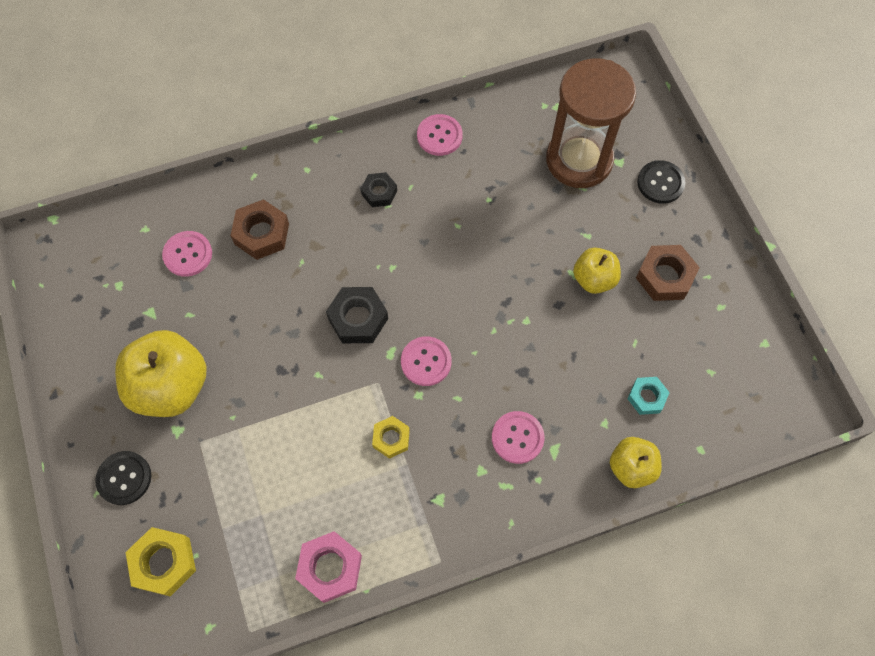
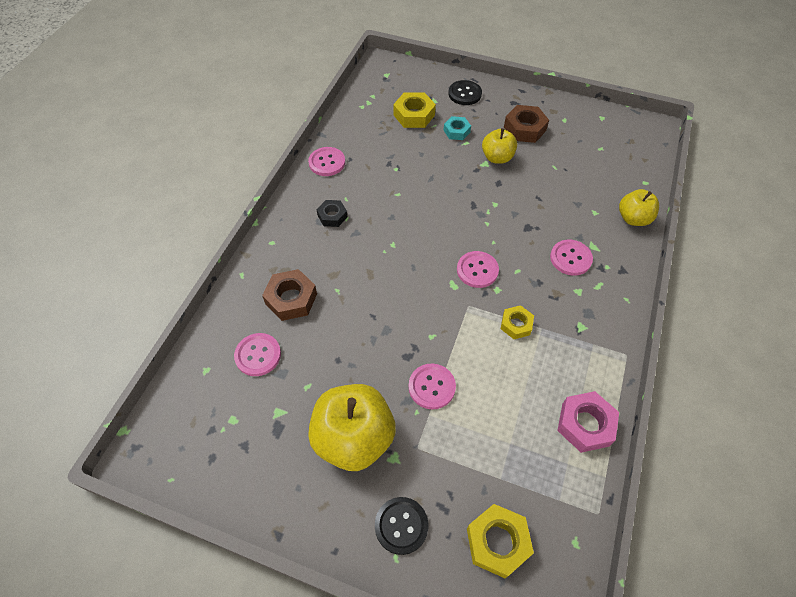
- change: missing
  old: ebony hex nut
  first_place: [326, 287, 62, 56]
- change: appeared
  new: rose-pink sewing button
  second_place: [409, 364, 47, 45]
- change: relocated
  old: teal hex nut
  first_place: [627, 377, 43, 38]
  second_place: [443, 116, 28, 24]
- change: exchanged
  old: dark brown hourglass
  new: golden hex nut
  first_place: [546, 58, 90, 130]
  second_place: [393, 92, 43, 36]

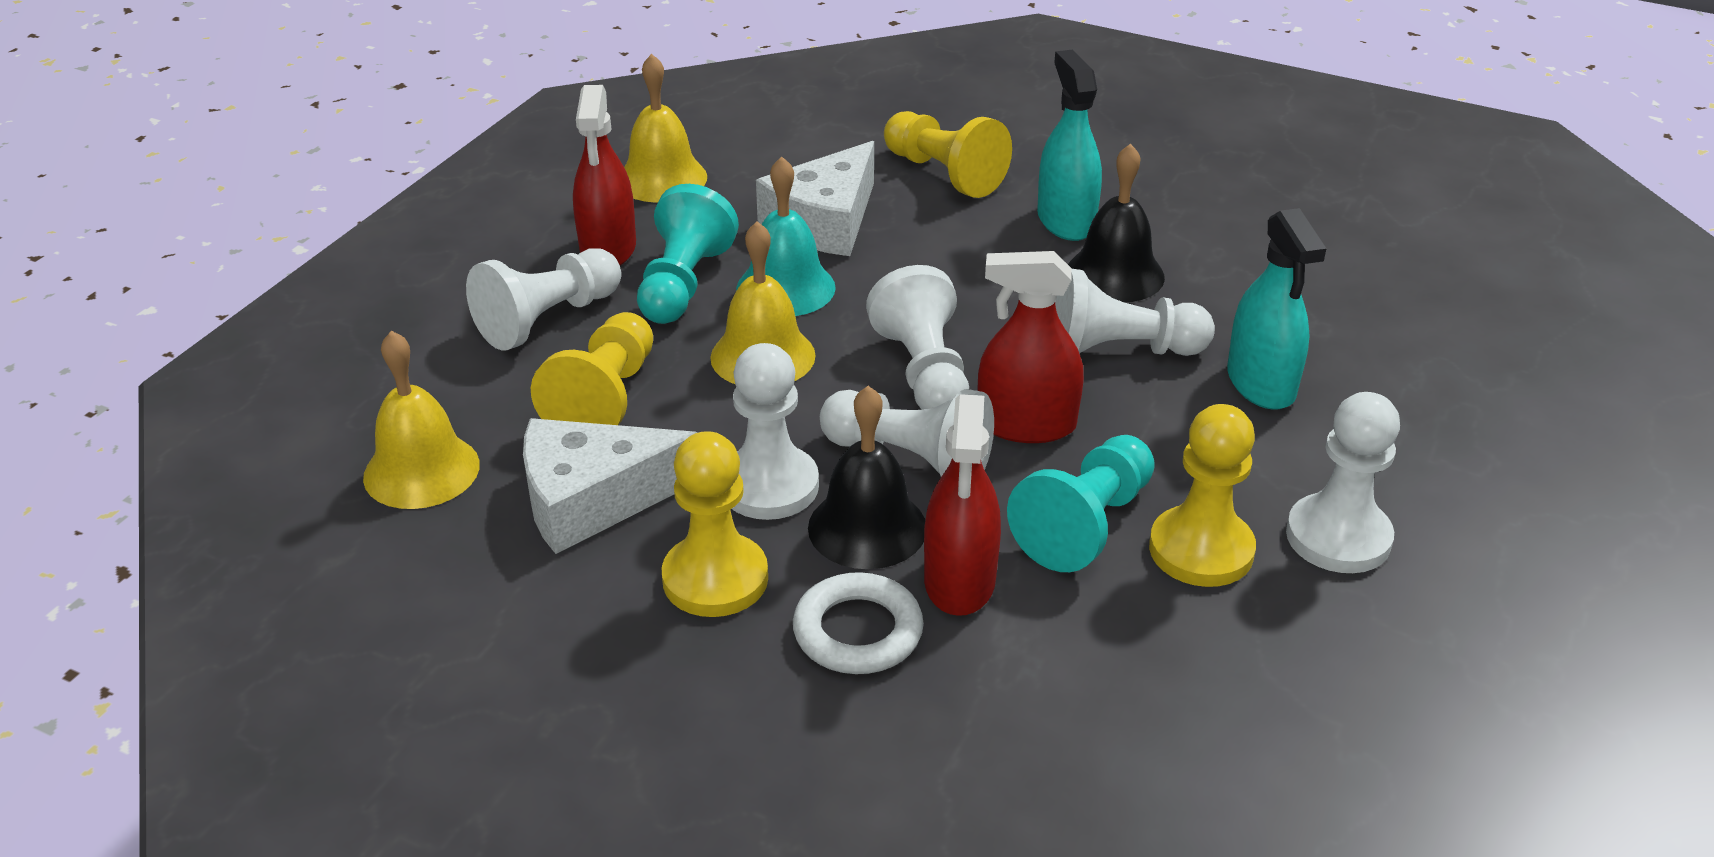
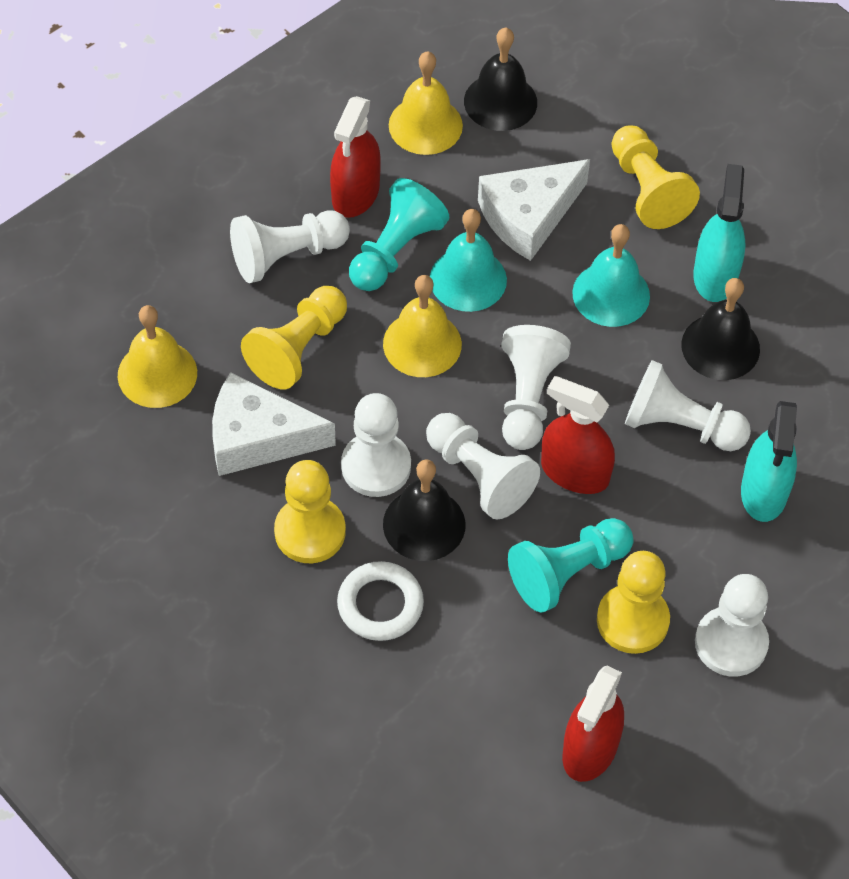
- change: appeared
  new: ebony school bell
  second_place: [464, 28, 73, 103]
- change: appeared
  new: teal school bell
  second_place: [572, 224, 78, 103]
- change: relocated
  old: scarlet spray cleaner
  first_place: [924, 394, 77, 222]
  second_place: [562, 665, 62, 117]

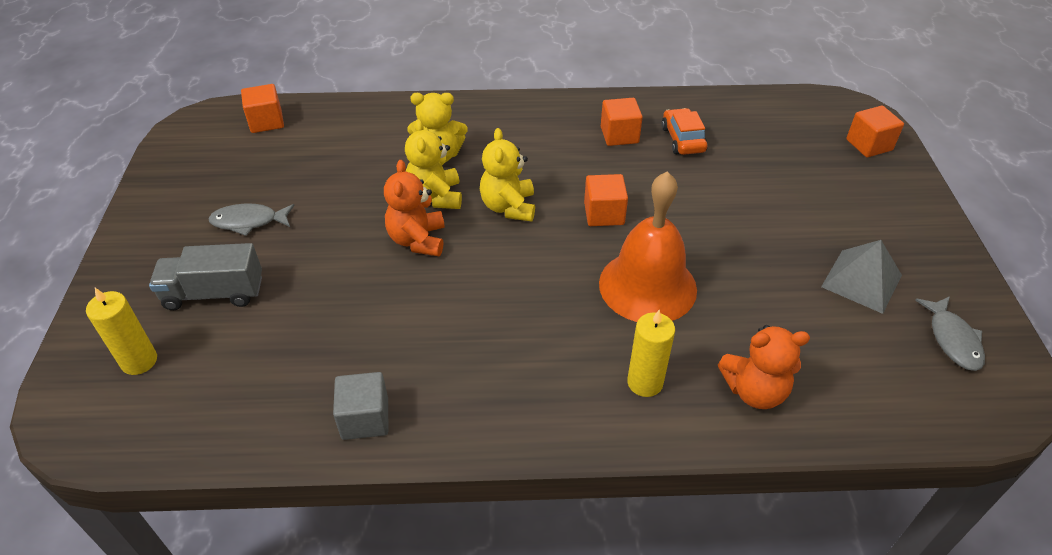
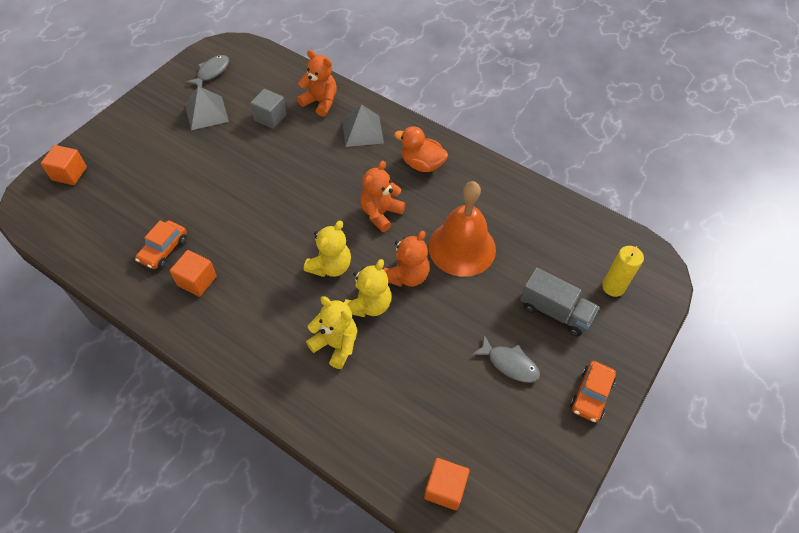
- change: missing
  old: bright orange block
  first_place: [584, 174, 44, 52]
- change: appeared
  new: bright orange teddy
  second_place: [360, 161, 45, 71]
- change: appeared
  new: bright orange toy duck
  second_place: [394, 126, 54, 46]
- change: appeared
  new: bright orange automobile
  second_place: [570, 361, 46, 61]
- change: relocated
  old: gray block
  first_place: [333, 372, 55, 68]
  second_place: [250, 89, 37, 40]
- change: relocated
  old: bright orange school bell
  first_place: [599, 171, 98, 151]
  second_place: [428, 181, 68, 96]
- change: exchanged
  old: golden wax candle
  new: gray pyramid shape
  first_place: [627, 310, 48, 87]
  second_place: [342, 104, 42, 43]

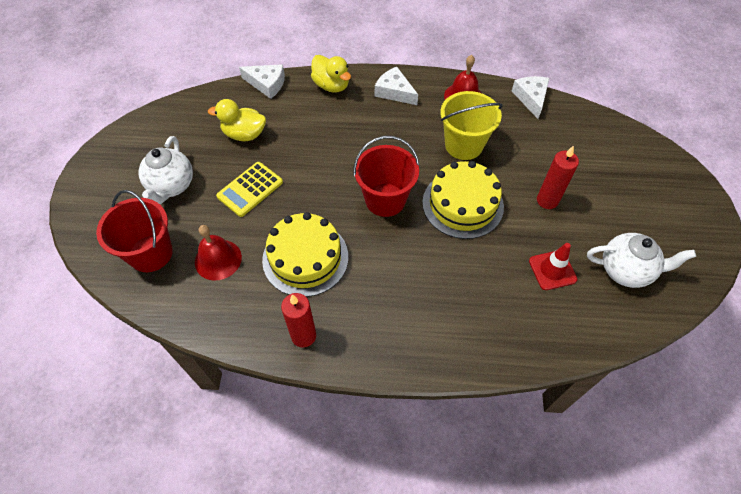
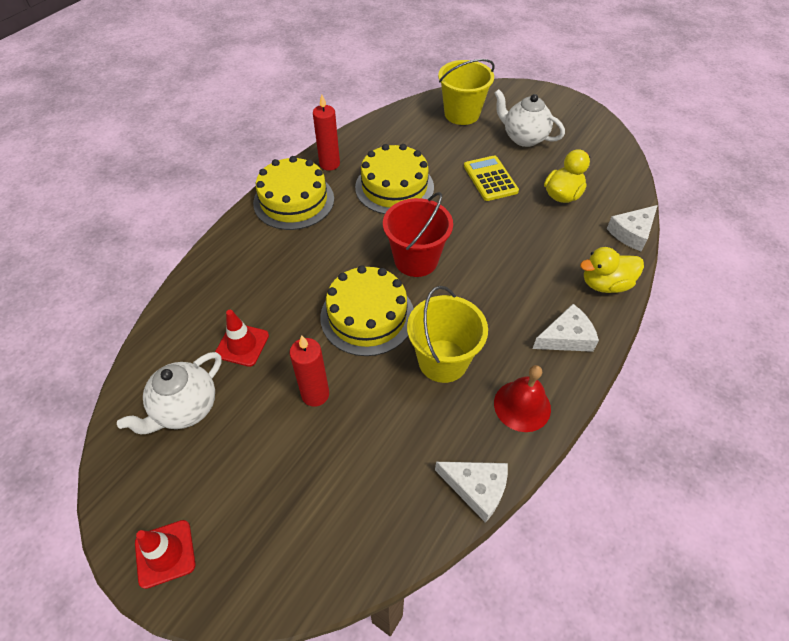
- change: missing
  old: scarlet school bell
  first_place: [195, 225, 47, 56]
- change: appeared
  new: scarlet traffic cone
  second_place: [135, 520, 60, 69]
- change: appeared
  new: golden gateau
  second_place: [253, 156, 81, 74]
- change: colour
  old: scarlet bucket
  new: golden bucket
  first_place: [96, 190, 77, 82]
  second_place: [438, 59, 57, 66]

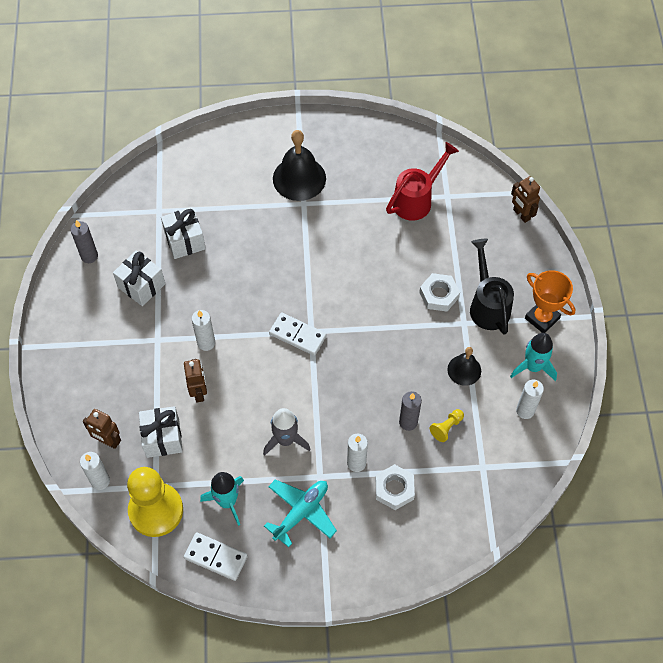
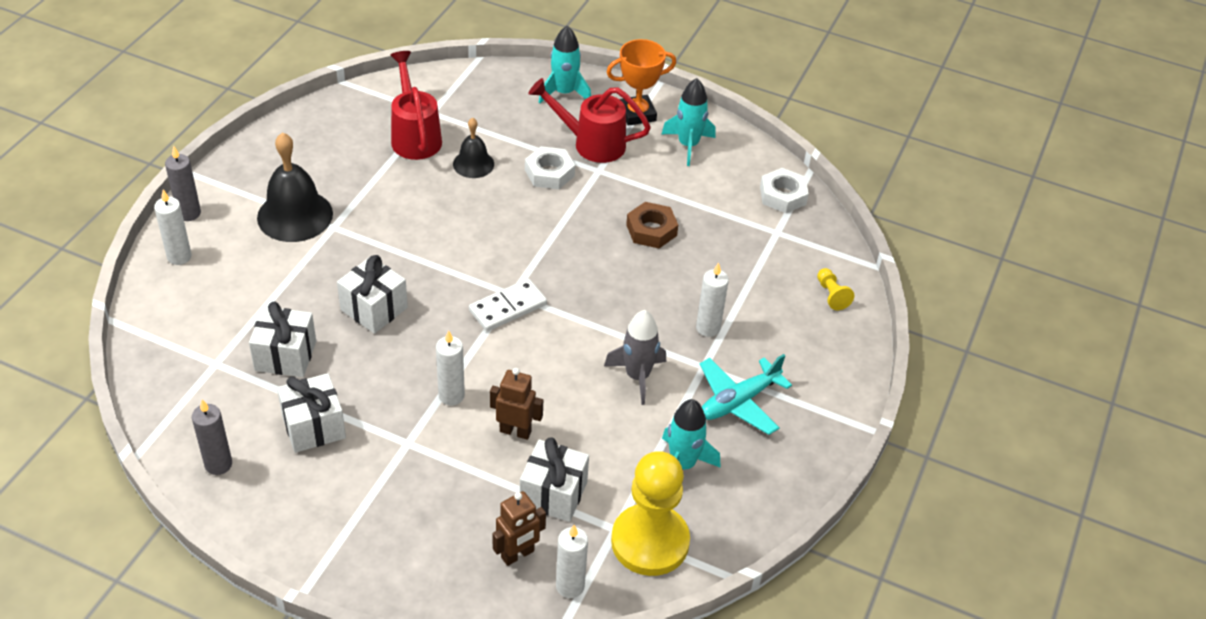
- change: missing
  old: white domino tile
  first_place: [184, 532, 64, 49]
- change: missing
  old: dark brown robot figure
  first_place: [511, 176, 29, 47]
- change: appeared
  new: white present
  second_place: [337, 255, 71, 79]
- change: appeared
  new: teal spaceship
  second_place: [539, 26, 52, 77]
- change: appeared
  new: dark brown hex nut
  second_place: [626, 202, 52, 46]
- change: relocated
  old: white hex nut
  first_place: [376, 464, 39, 46]
  second_place: [760, 168, 49, 45]
- change: relocated
  old: gray wax candle
  first_place: [399, 391, 23, 40]
  second_place: [165, 146, 36, 75]
- change: relocated
  old: golden game pawn
  first_place: [430, 409, 34, 33]
  second_place: [817, 268, 37, 42]
- change: relocated
  old: ebony school bell
  first_place: [447, 347, 34, 39]
  second_place: [453, 118, 41, 60]
- change: relocated
  old: white wax candle
  first_place: [516, 380, 28, 39]
  second_place: [154, 190, 38, 75]
- change: colour
  old: ebony watering can
  new: scarlet watering can
  first_place: [470, 239, 44, 95]
  second_place: [528, 78, 123, 85]
- change: spun
  old: teal toy plane
  first_place: [264, 479, 73, 68]
  second_place: [700, 354, 92, 81]
  degrees: -105

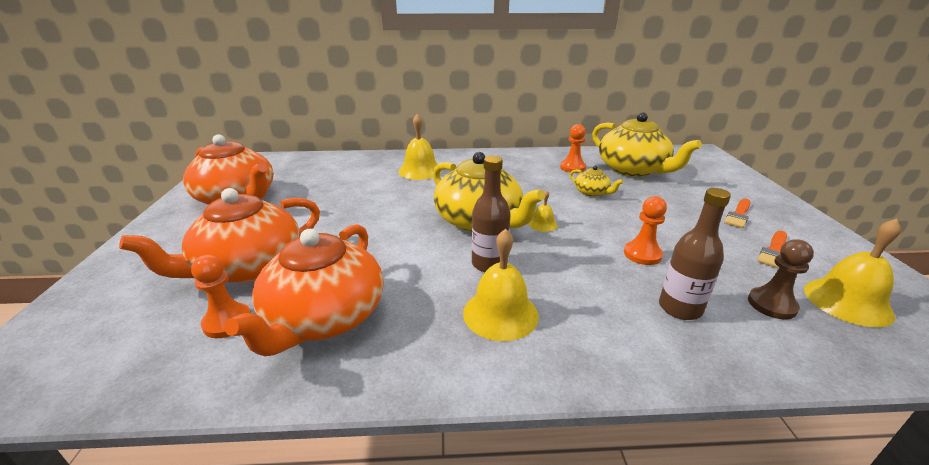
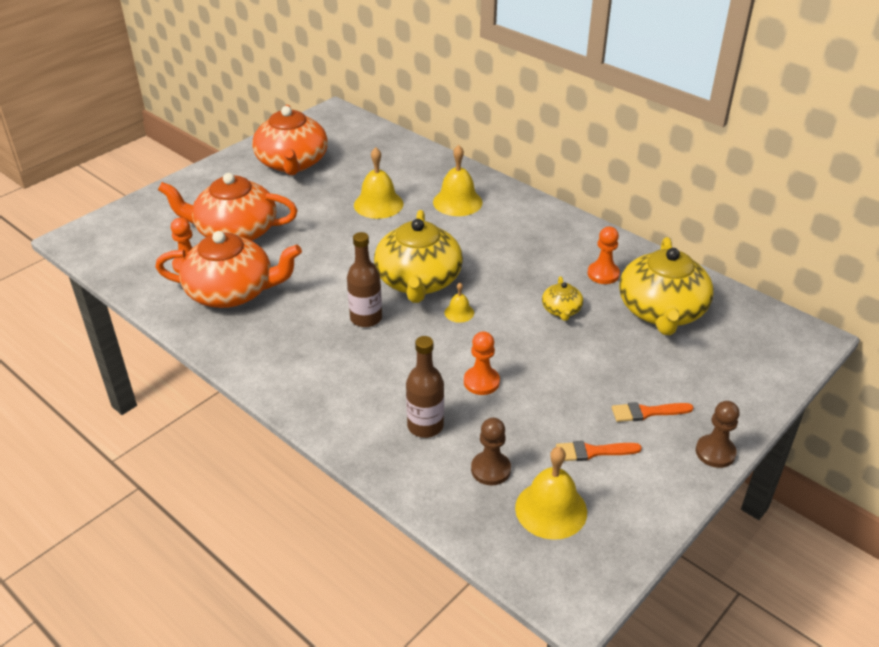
- change: appeared
  new: dark brown game pawn
  second_place: [696, 401, 44, 67]
- change: relocated
  old: golden school bell
  first_place: [463, 228, 76, 113]
  second_place: [354, 147, 49, 72]
- change: spun
  old: bright orange tea pot
  first_place: [224, 224, 160, 132]
  second_place: [155, 231, 147, 77]
  degrees: -150

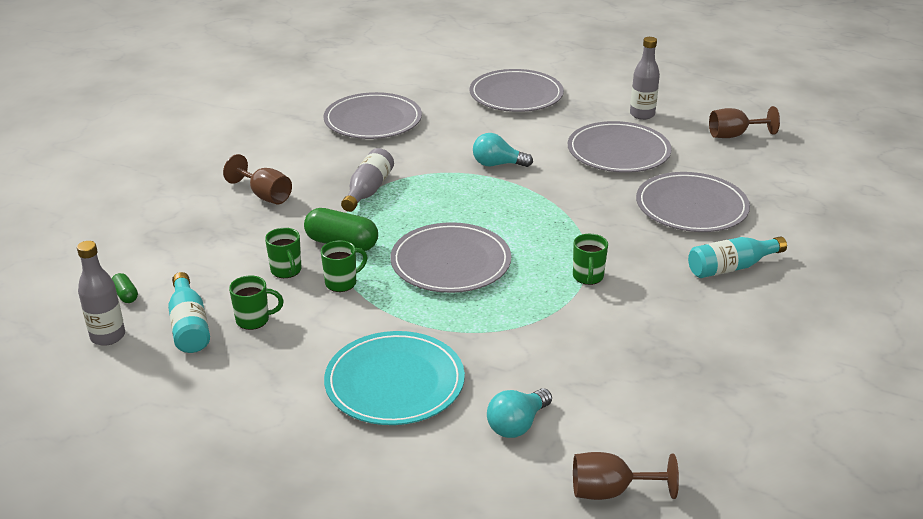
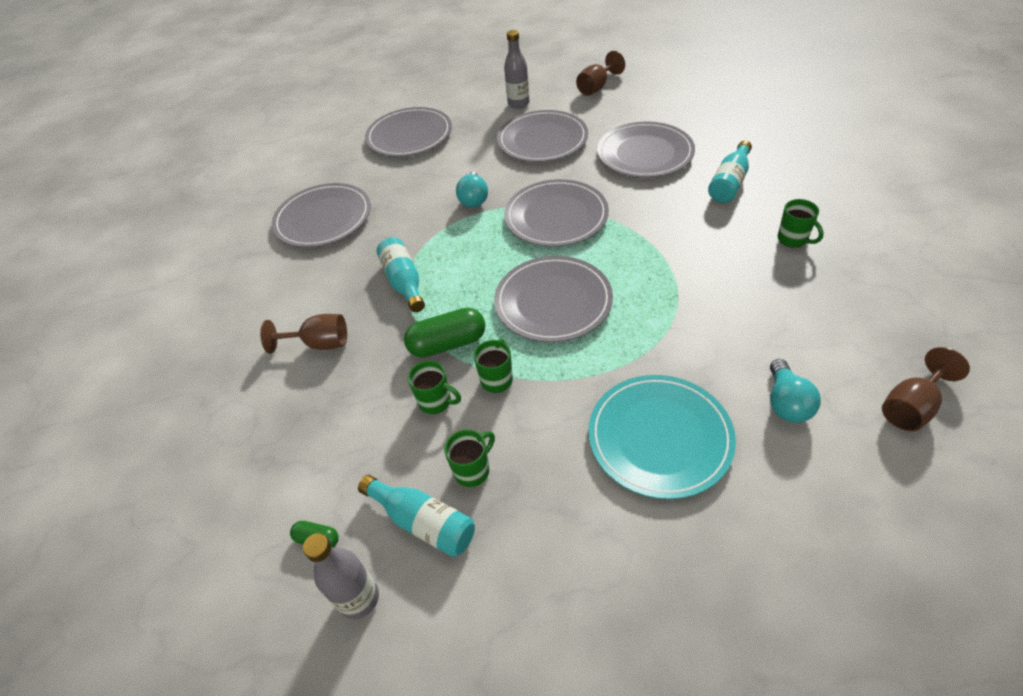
- change: appeared
  new: gray plate
  second_place: [504, 179, 105, 68]
- change: relocated
  old: green coffee mug
  first_place: [573, 234, 35, 51]
  second_place: [778, 199, 46, 49]
- change: colour
  old: gray bottle
  new: teal bottle
  first_place: [341, 148, 53, 64]
  second_place: [377, 238, 48, 74]
- change: spun
  old: teal light bulb
  first_place: [473, 133, 60, 34]
  second_place: [456, 171, 32, 37]
  degrees: -60

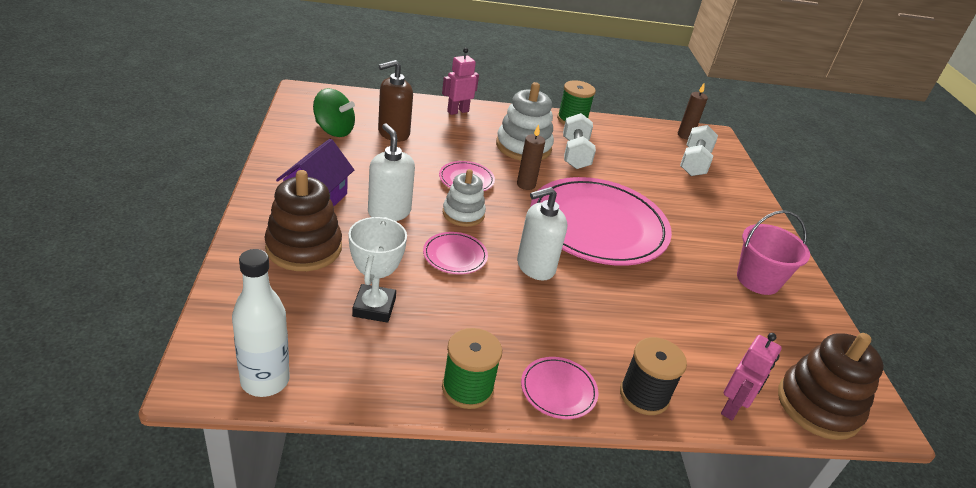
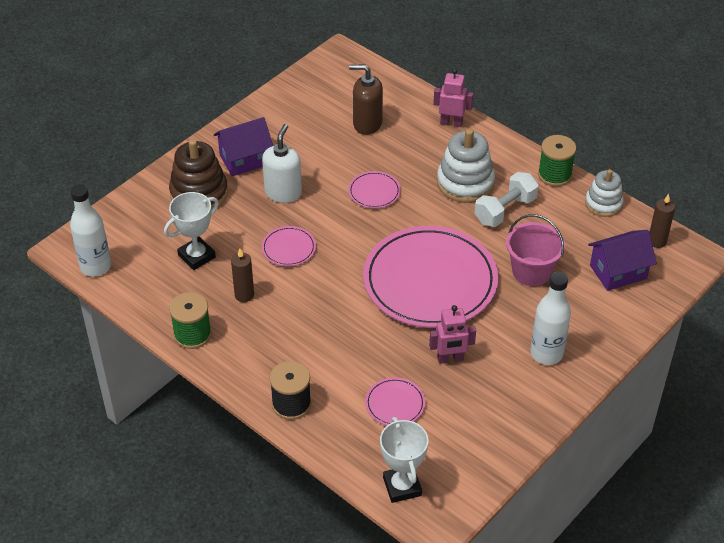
- change: missing
  old: green toy top
  first_place: [313, 88, 42, 49]
- change: missing
  old: white soap dispenser
  first_place: [517, 187, 50, 94]
- change: appeared
  new: white bottle
  second_place: [530, 272, 41, 93]
- change: relocated
  old: white ring stacker
  first_place: [443, 169, 43, 58]
  second_place: [585, 169, 39, 48]
- change: relocated
  old: dark brown wax candle
  first_place: [517, 124, 28, 66]
  second_place: [231, 249, 23, 53]
- change: relocated
  old: rose-pink plate
  first_place: [521, 357, 77, 62]
  second_place: [365, 377, 61, 49]
- change: relocated
  old: rose-pink robot figure
  first_place: [721, 333, 61, 87]
  second_place: [429, 305, 47, 59]
- change: relocated
  old: rose-pink bucket
  first_place: [737, 210, 73, 85]
  second_place: [506, 214, 59, 72]
- change: exchanged
  old: white hand weight
  new: violet toy house
  first_place: [680, 125, 38, 51]
  second_place: [588, 230, 69, 61]
- change: exchanged
  old: dark brown ring stacker
  new: white award cup
  first_place: [778, 333, 106, 107]
  second_place: [380, 417, 49, 86]

